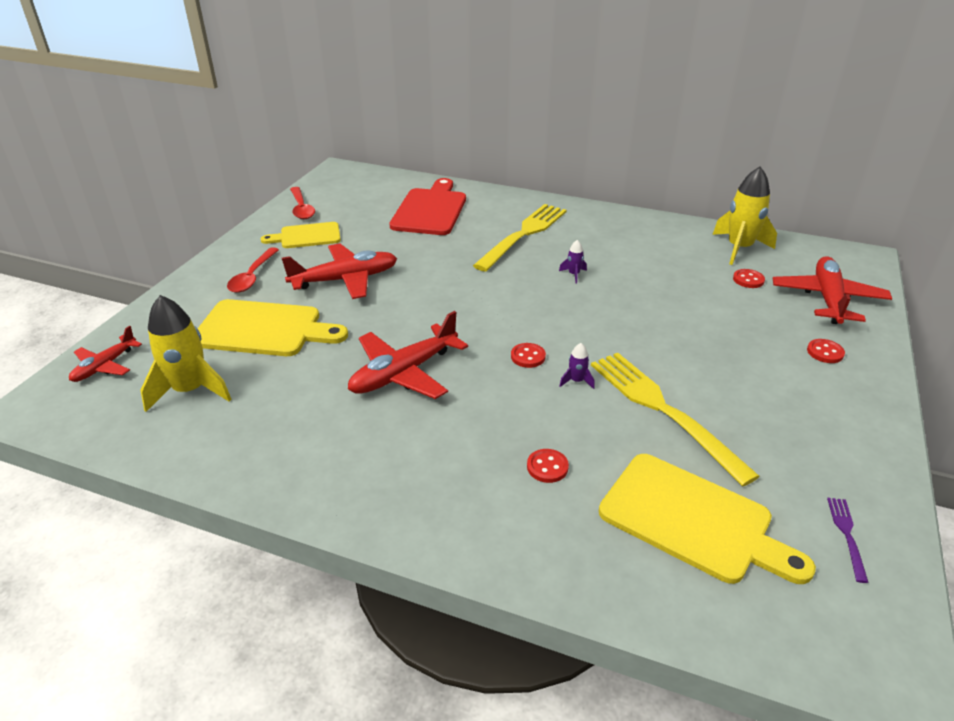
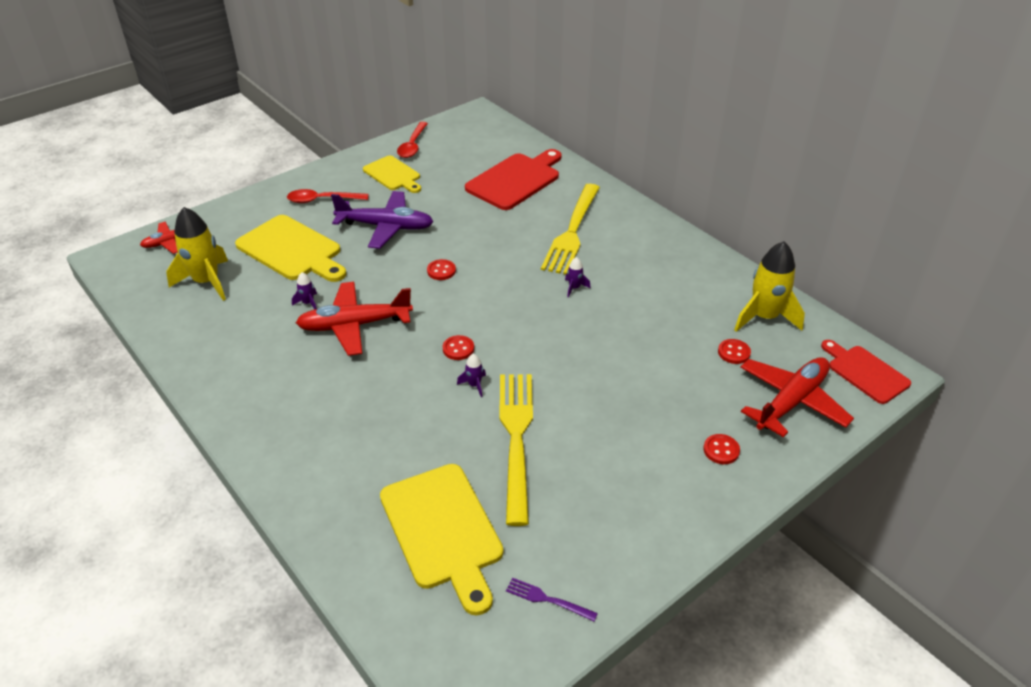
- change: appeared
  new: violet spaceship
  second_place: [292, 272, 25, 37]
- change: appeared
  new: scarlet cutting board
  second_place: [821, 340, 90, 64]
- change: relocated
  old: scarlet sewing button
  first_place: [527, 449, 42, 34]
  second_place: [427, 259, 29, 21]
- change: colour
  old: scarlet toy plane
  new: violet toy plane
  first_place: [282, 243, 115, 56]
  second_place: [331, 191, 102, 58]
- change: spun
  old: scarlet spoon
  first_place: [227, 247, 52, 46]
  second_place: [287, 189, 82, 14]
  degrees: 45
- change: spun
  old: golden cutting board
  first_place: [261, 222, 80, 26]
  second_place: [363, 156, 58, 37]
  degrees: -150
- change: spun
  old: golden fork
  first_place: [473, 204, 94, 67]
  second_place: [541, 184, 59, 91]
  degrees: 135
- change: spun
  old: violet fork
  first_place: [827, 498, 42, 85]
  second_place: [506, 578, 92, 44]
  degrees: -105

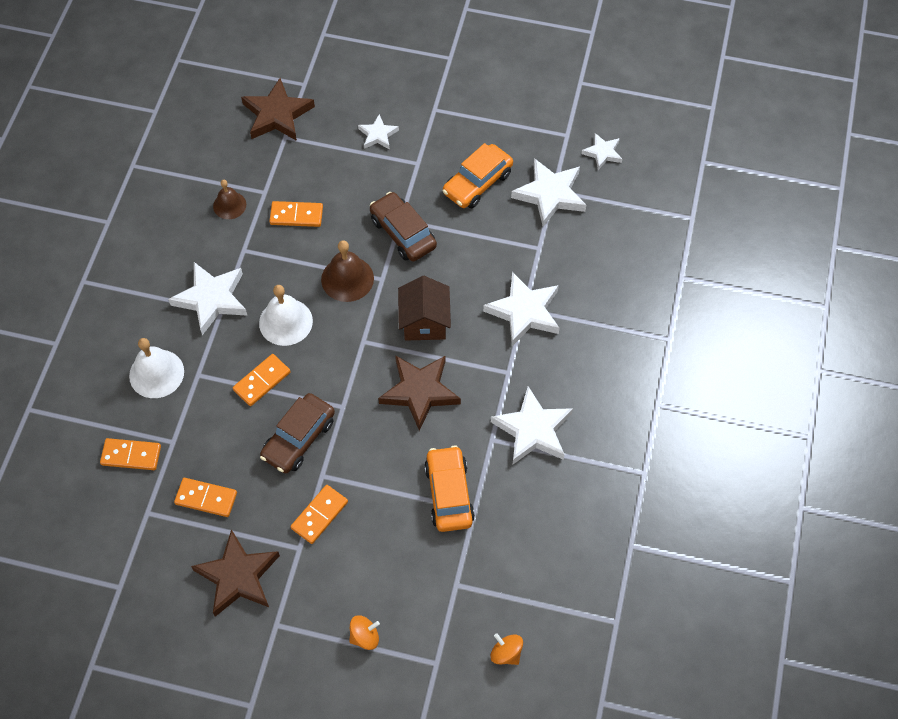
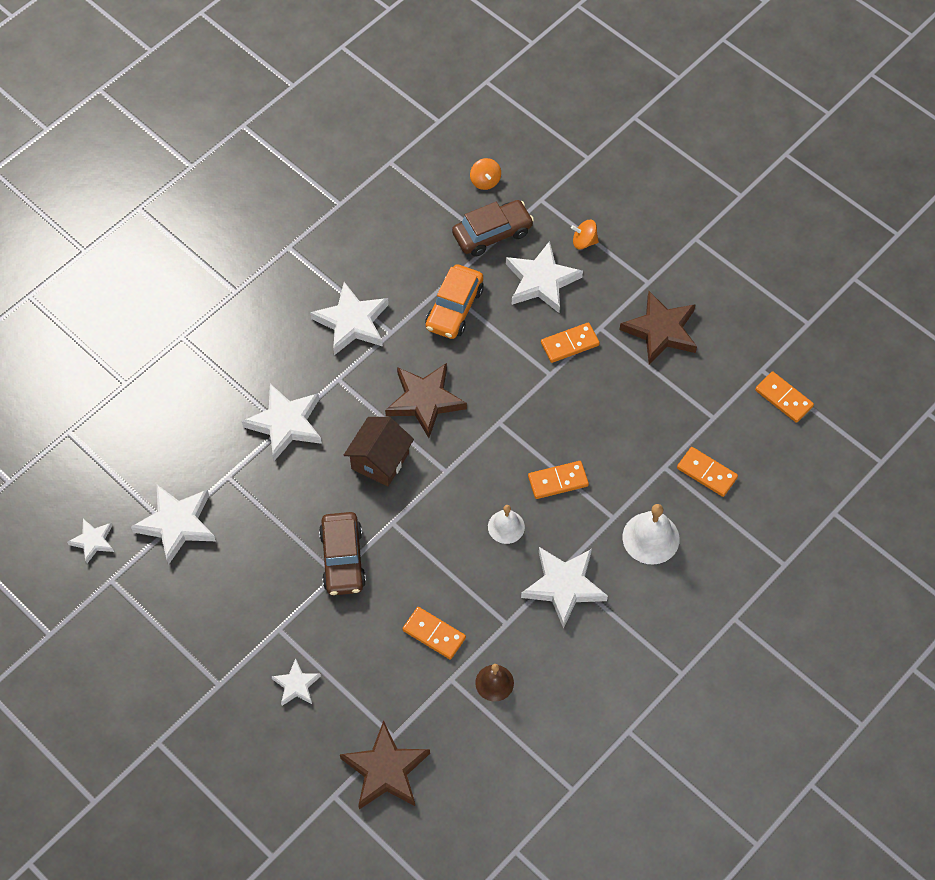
- change: missing
  old: dark brown school bell
  first_place: [321, 240, 53, 62]
- change: missing
  old: bright orange automobile
  first_place: [442, 143, 71, 65]
- change: appeared
  new: white five-pointed star
  second_place: [506, 241, 77, 72]
- change: relocated
  old: bright orange domino tile
  first_place: [174, 478, 63, 39]
  second_place: [755, 372, 59, 51]
- change: relocated
  old: dark brown automobile
  first_place: [260, 393, 75, 81]
  second_place: [452, 200, 82, 57]
- change: size
  old: white school bell
  first_place: [259, 285, 54, 61]
  second_place: [488, 505, 37, 39]
  factor: 0.65

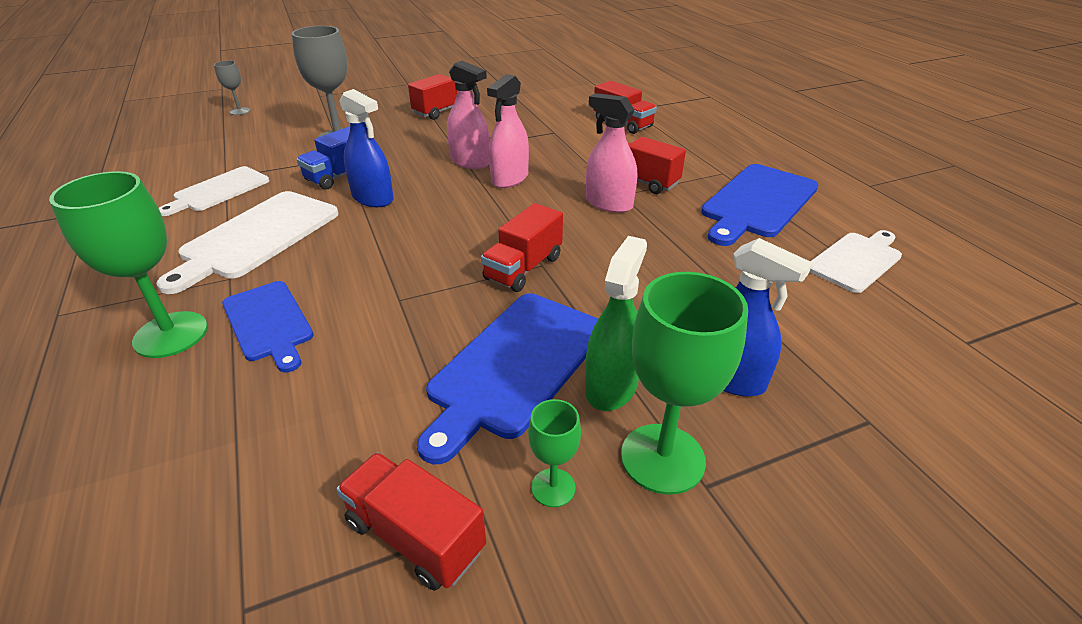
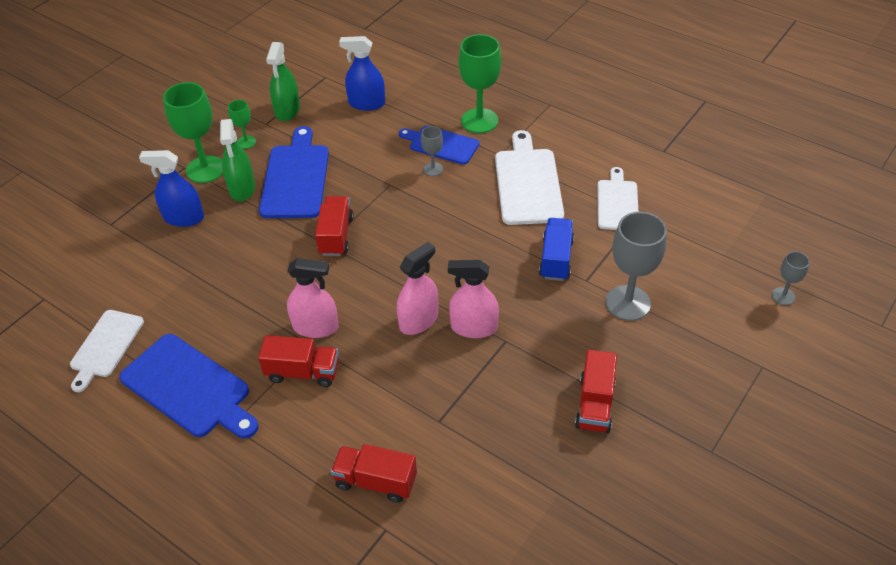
- change: appeared
  new: gray goblet
  second_place: [421, 126, 22, 50]
- change: relocated
  old: royal blue spray cleaner
  first_place: [339, 89, 55, 118]
  second_place: [339, 36, 46, 75]
- change: exchanged
  old: scarlet lorry
  new: green spray cleaner
  first_place: [336, 452, 150, 139]
  second_place: [266, 42, 34, 79]
- change: spun
  old: rose-pink spray cleaner
  first_place: [487, 74, 42, 114]
  second_place: [397, 242, 41, 93]
  degrees: 45
- change: spun
  old: royal blue cutting board
  first_place: [701, 164, 117, 82]
  second_place: [119, 334, 140, 105]
  degrees: 120

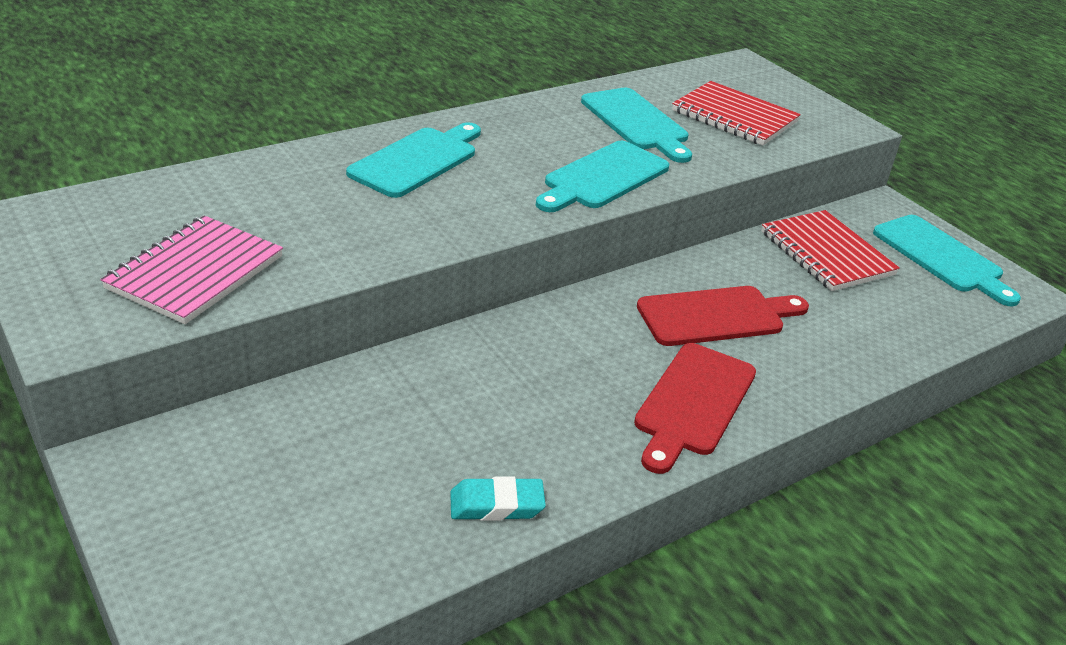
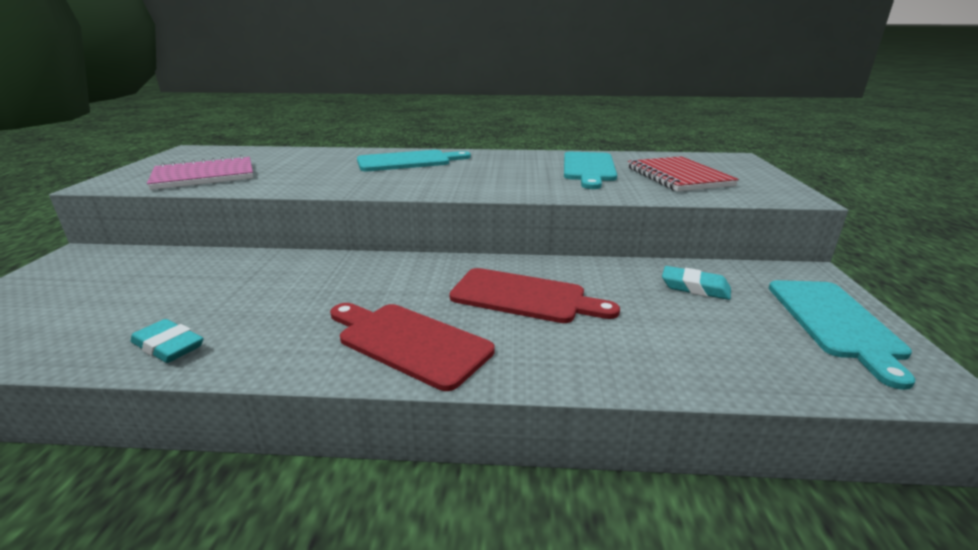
- change: missing
  old: teal cutting board
  first_place: [536, 141, 133, 71]
- change: exchanged
  old: scarlet notepad
  new: teal gum eraser
  first_place: [762, 210, 138, 81]
  second_place: [662, 266, 69, 34]
- change: spun
  old: scarlet cutting board
  first_place: [634, 343, 122, 131]
  second_place: [330, 303, 165, 88]
  degrees: 60

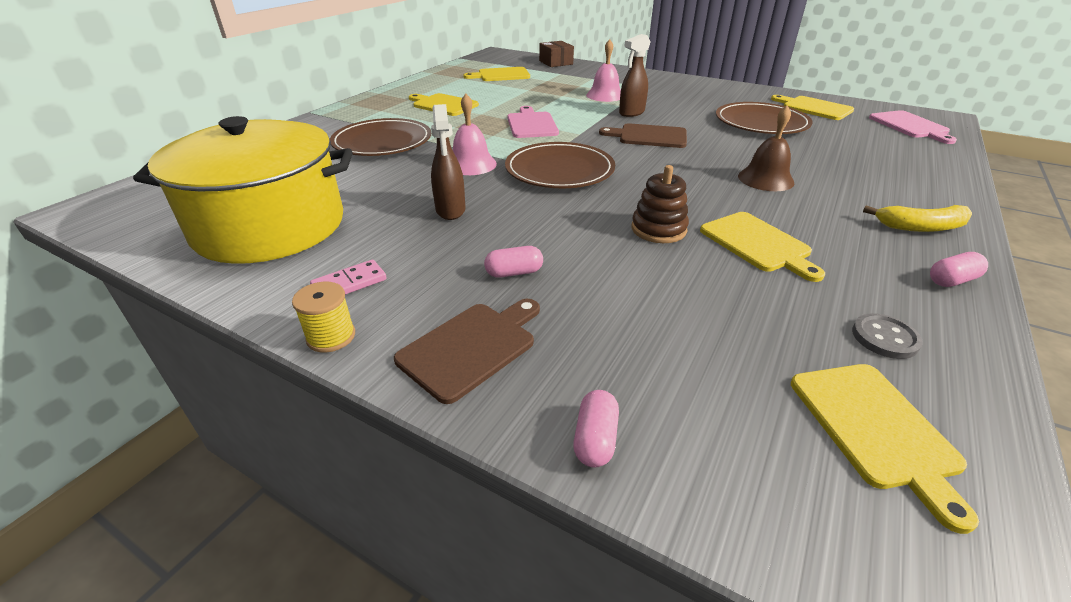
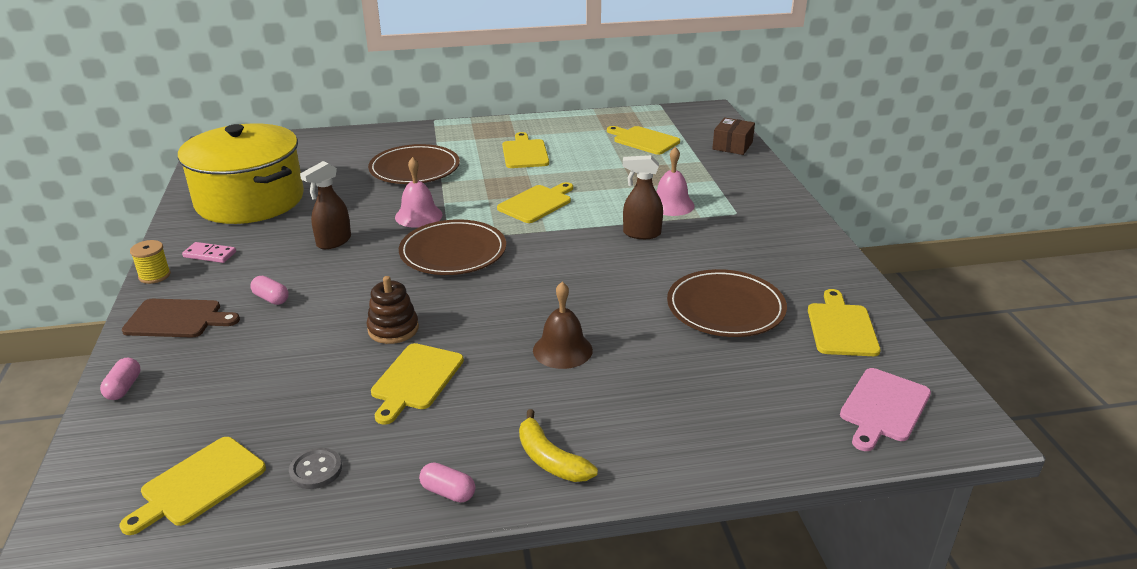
- change: missing
  old: dark brown cutting board
  first_place: [599, 123, 88, 25]
- change: colour
  old: rose-pink cutting board
  new: golden cutting board
  first_place: [507, 106, 52, 32]
  second_place: [497, 182, 76, 41]
- change: spun
  old: rose-pink pill
  first_place: [574, 390, 45, 78]
  second_place: [100, 357, 41, 43]
  degrees: -60

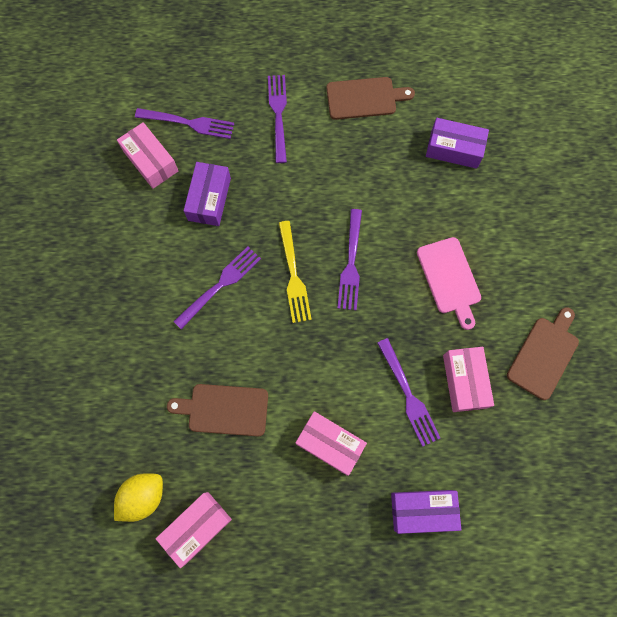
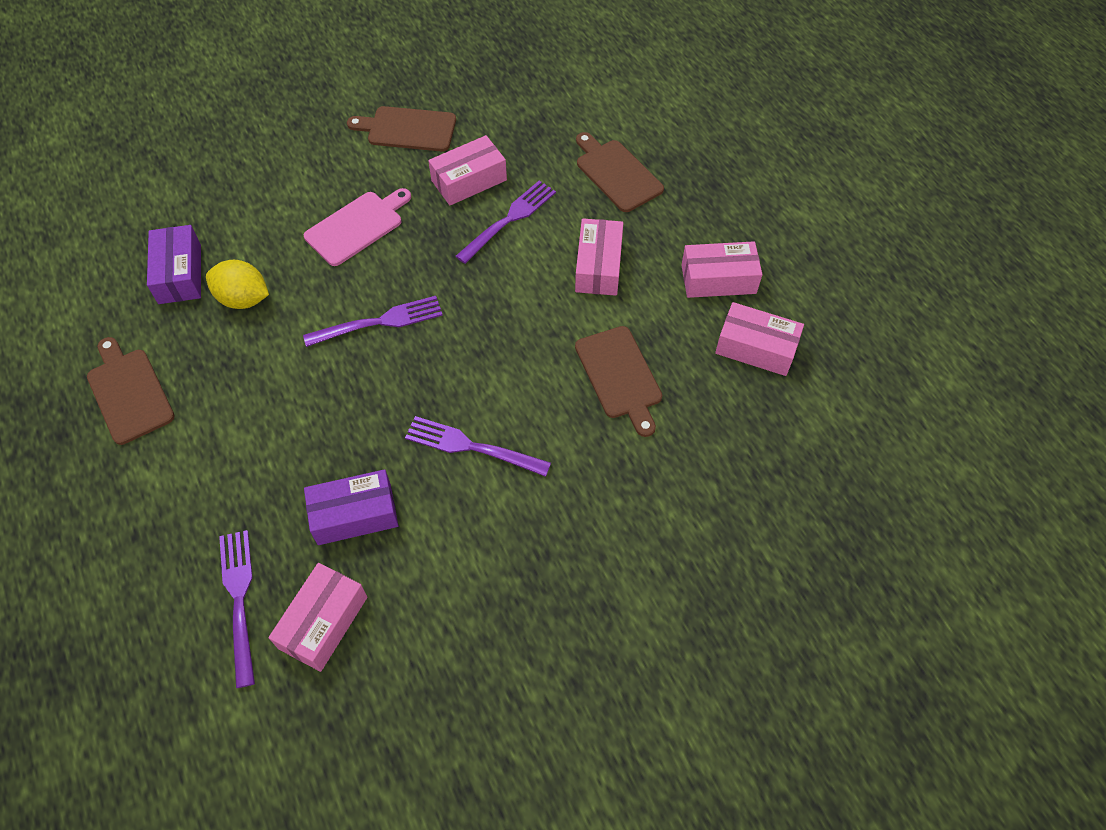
- change: missing
  old: violet fork
  first_place: [268, 75, 19, 88]
- change: missing
  old: golden fork
  first_place: [279, 221, 33, 102]
- change: appeared
  new: rose-pink parcel
  second_place: [681, 241, 82, 57]
- change: relocated
  old: golden lemon
  first_place: [114, 473, 49, 49]
  second_place: [206, 260, 63, 49]
- change: exchanged
  old: violet parcel
  new: dark brown cutting board
  first_place: [391, 490, 70, 44]
  second_place: [576, 132, 88, 80]

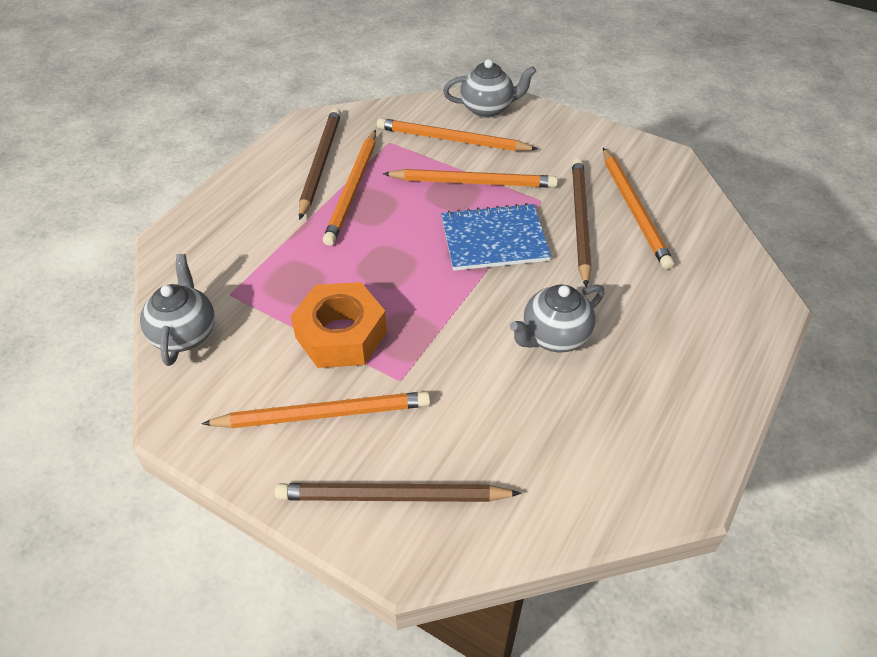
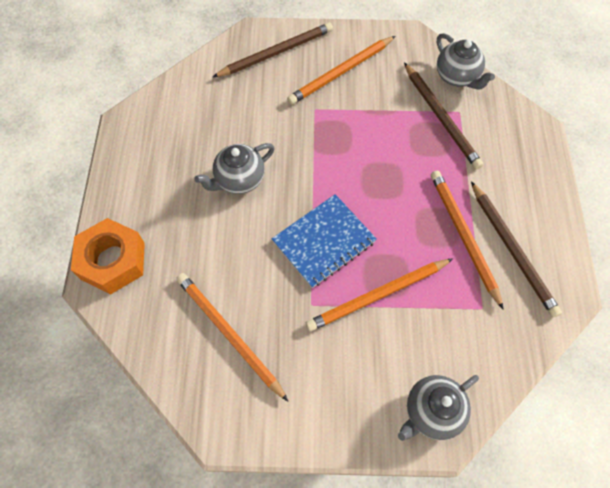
- change: missing
  old: bright orange lead pencil
  first_place: [377, 118, 161, 33]
- change: relocated
  old: bright orange hex nut
  first_place: [291, 282, 96, 86]
  second_place: [71, 218, 74, 76]
- change: relocated
  old: dark brown lead pencil
  first_place: [572, 158, 19, 129]
  second_place: [404, 63, 79, 106]
- change: spun
  old: gray tea pot
  first_place: [510, 284, 95, 68]
  second_place: [194, 143, 81, 51]
  degrees: -150

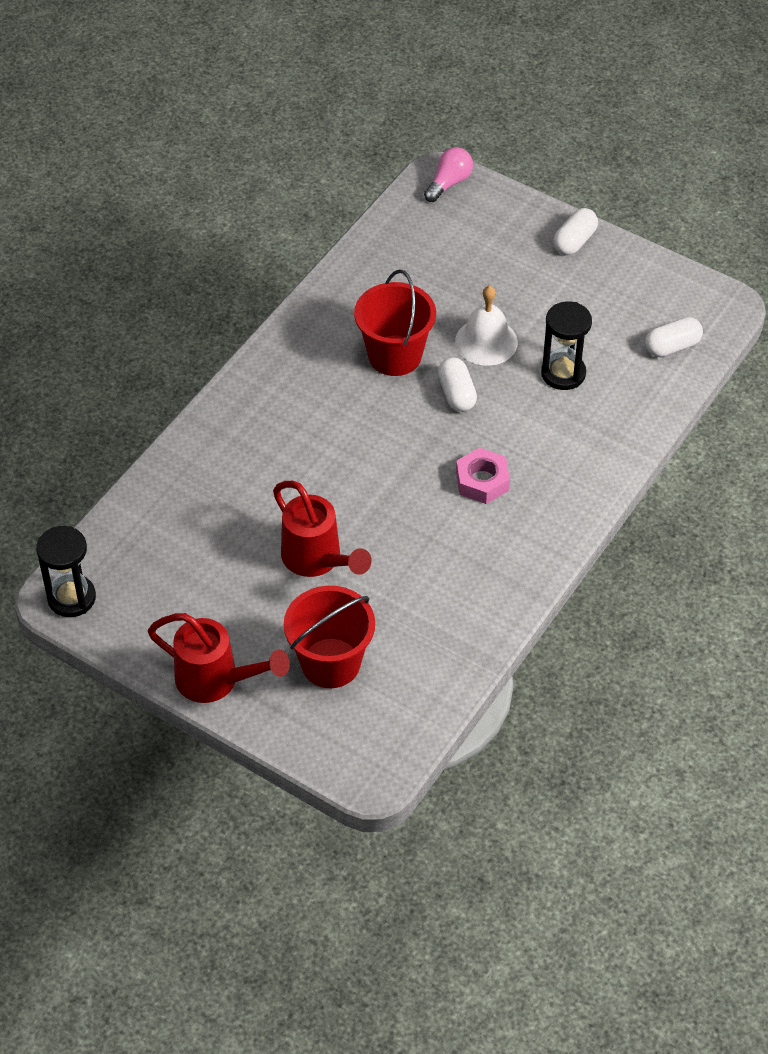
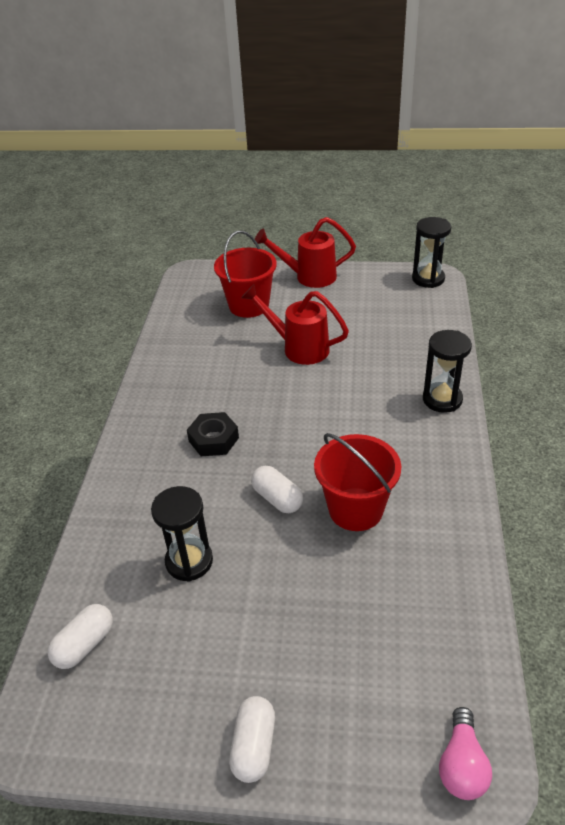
- change: missing
  old: white school bell
  first_place: [455, 286, 63, 80]
- change: appeared
  new: ebony hourglass
  second_place: [423, 330, 49, 83]
- change: colour
  old: rose-pink hex nut
  new: ebony hex nut
  first_place: [456, 448, 54, 56]
  second_place: [187, 412, 52, 44]

